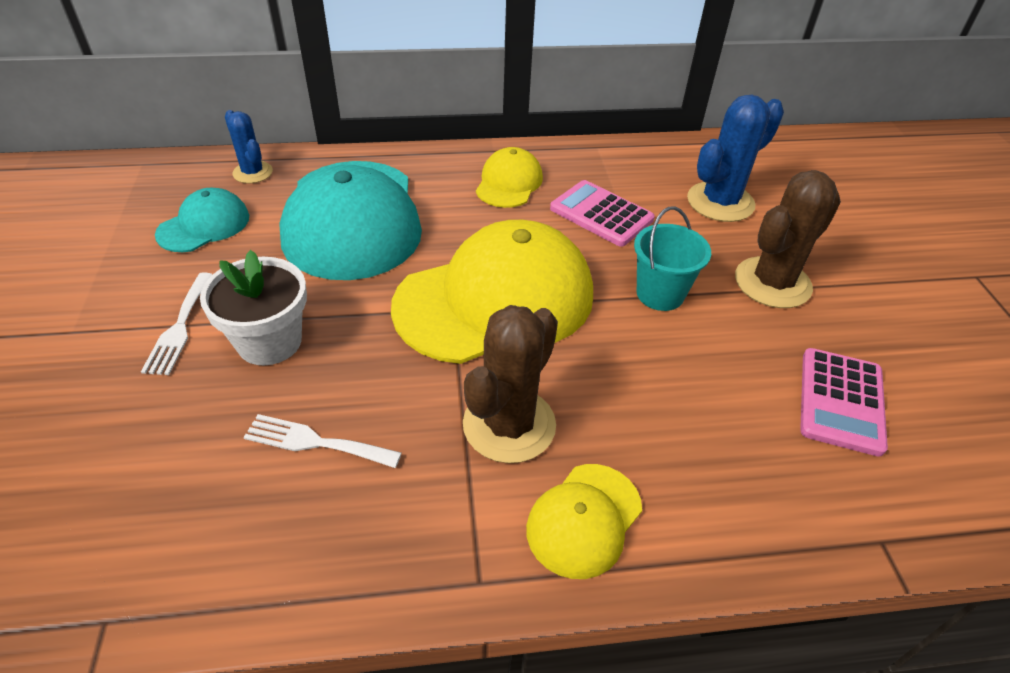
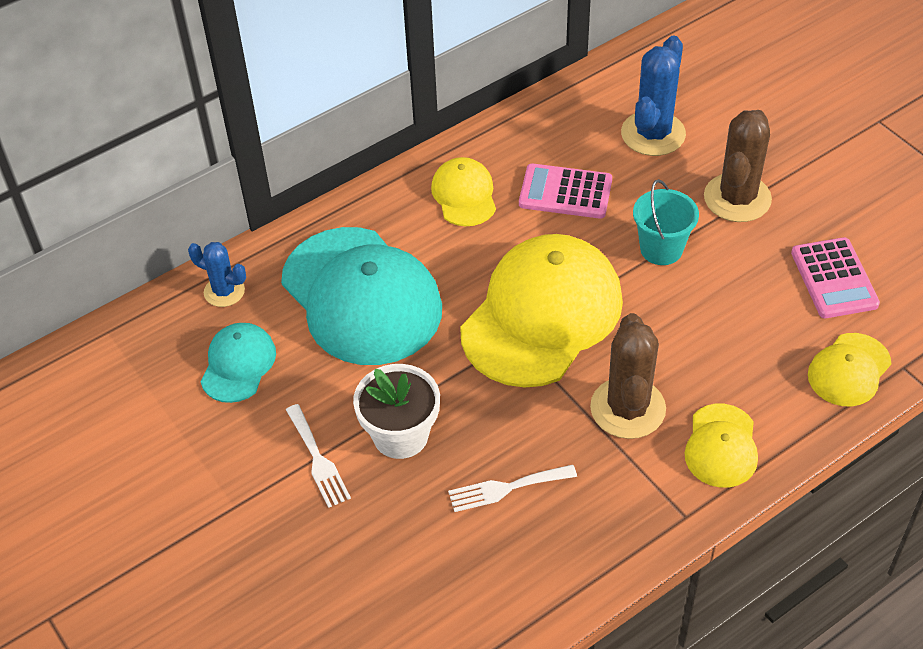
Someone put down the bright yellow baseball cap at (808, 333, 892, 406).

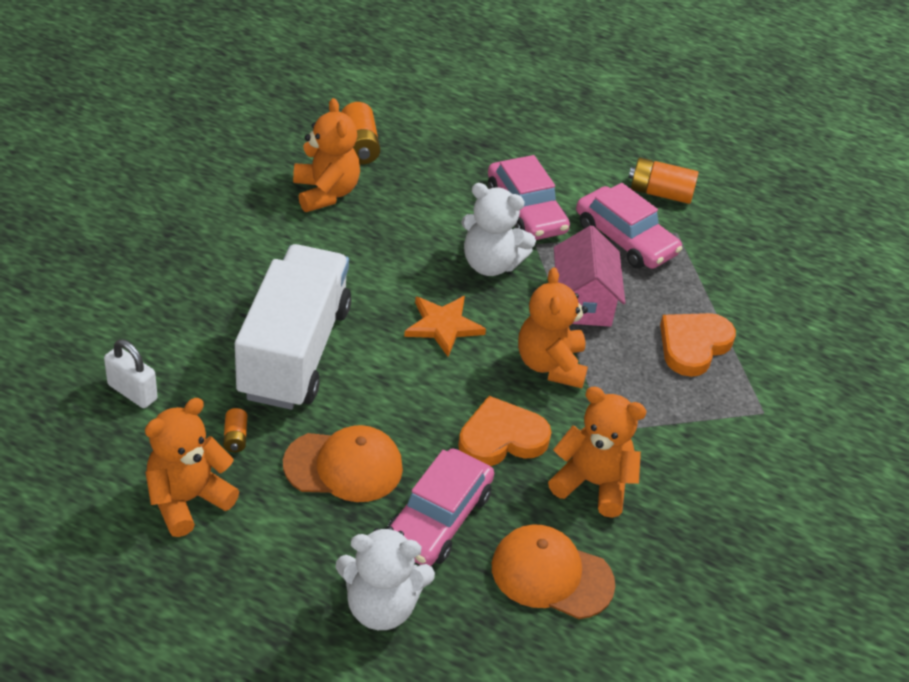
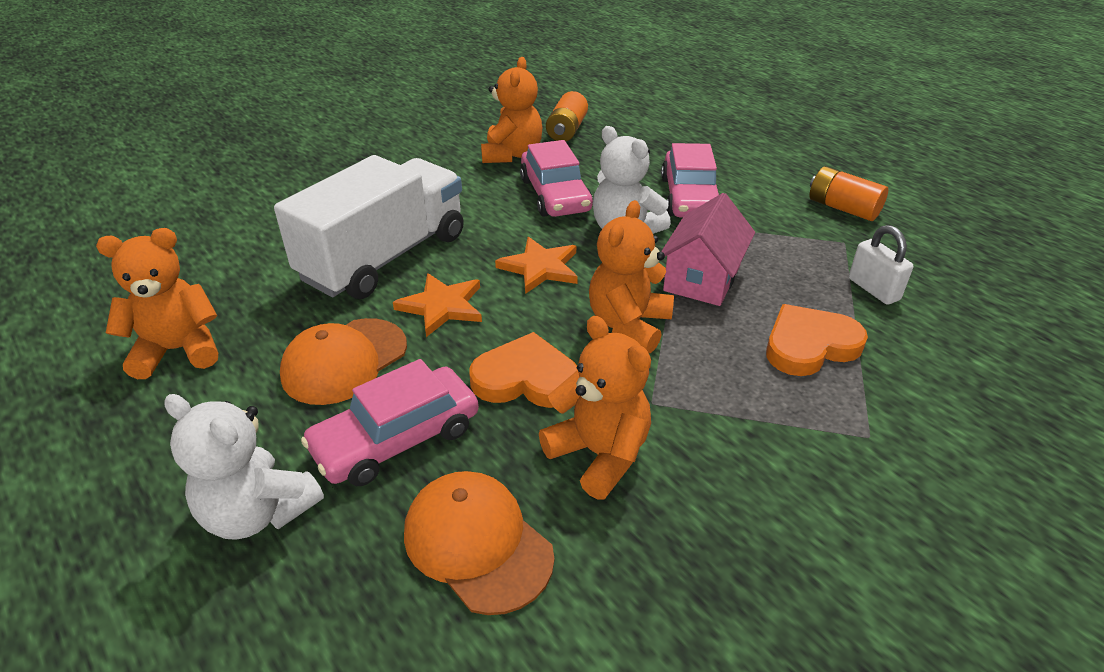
Someone rotated the orange-coloured baseball cap at (283, 425, 403, 502) by 105 degrees clockwise. Someone put down the orange-coloured star shape at (393, 273, 482, 337). Someone carried the pink automobile from (576, 183, 682, 269) to (520, 140, 593, 217). Someone carried the pure white lock from (104, 340, 158, 408) to (849, 225, 913, 305). Someone took away the orange-coloured AA battery at (223, 408, 247, 452).

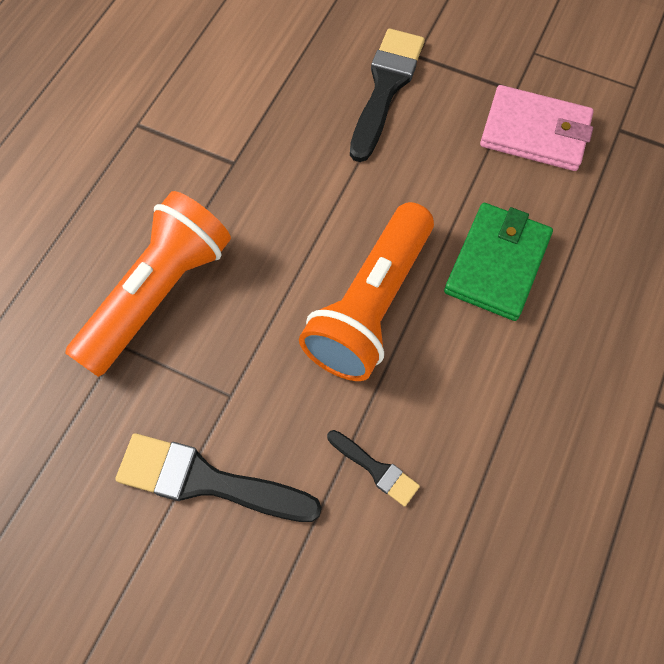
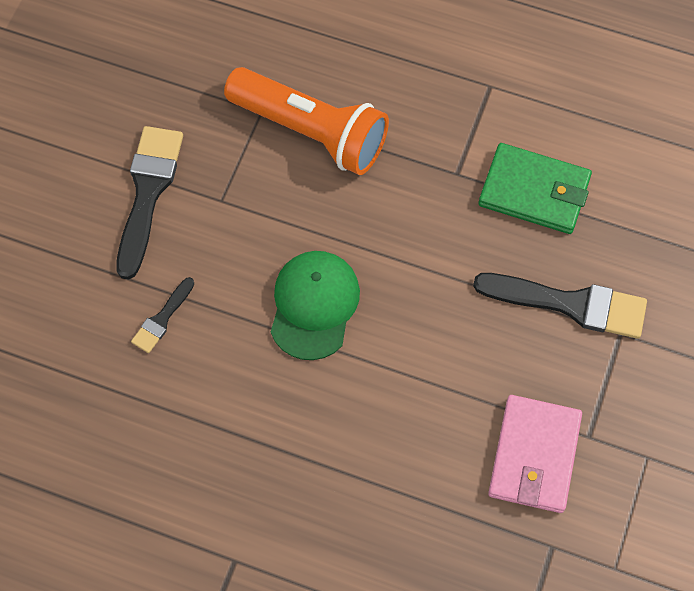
Someone swapped the orange-coloured flashlight at (299, 202, 434, 381) for the leaf-green baseball cap at (271, 251, 360, 360). Someone carried the leaf-green card wallet from (444, 203, 553, 321) to (478, 143, 592, 234).

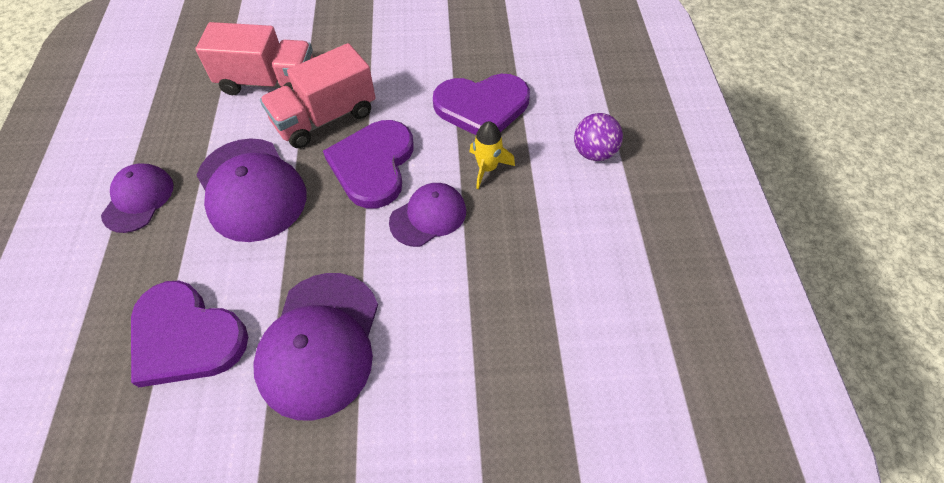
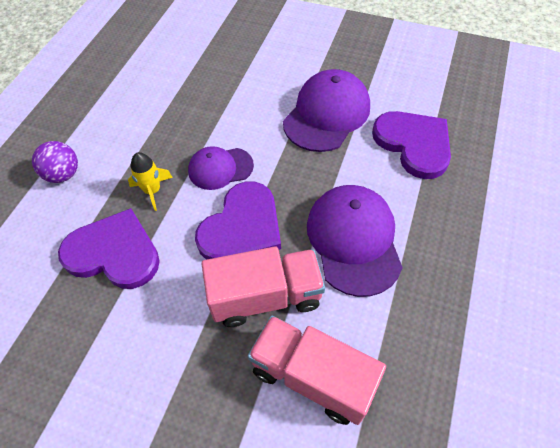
Someone took away the violet baseball cap at (101, 163, 174, 233).

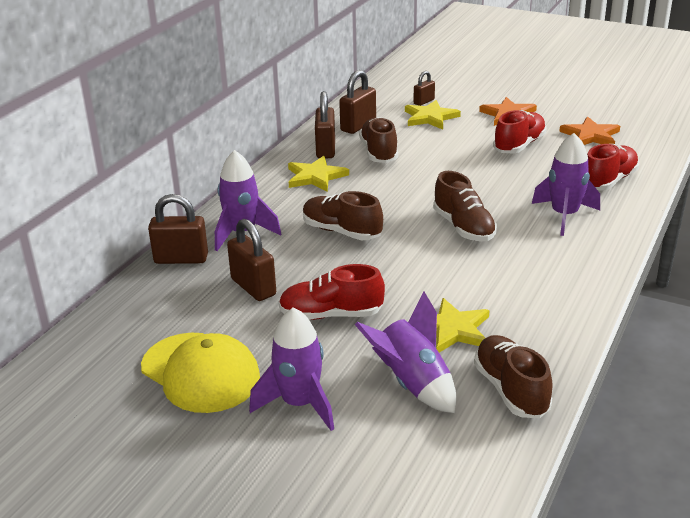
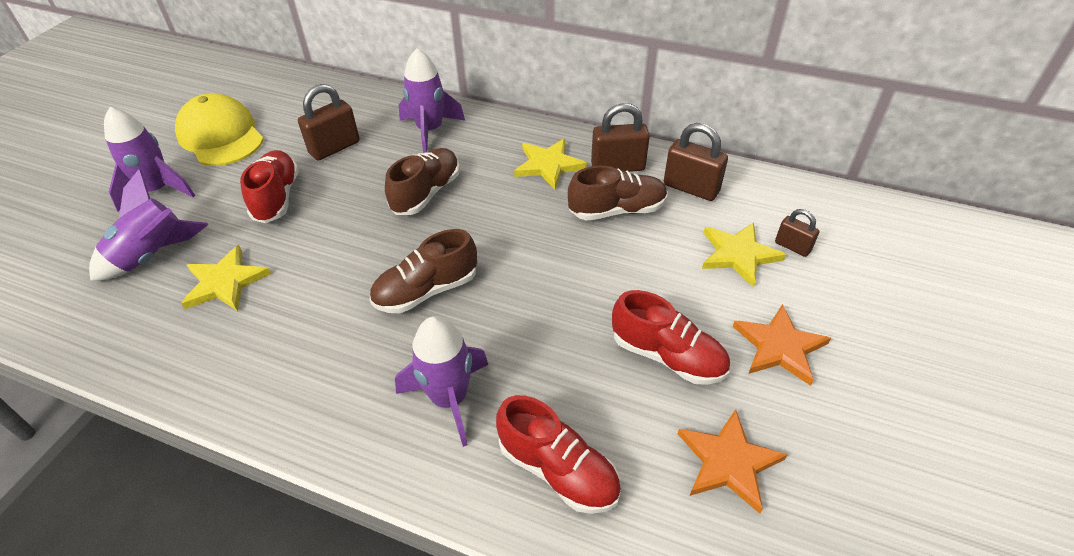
Someone rotated the bright yellow baseball cap at (141, 333, 260, 413) by 105 degrees clockwise. Someone took away the brown lock at (148, 194, 208, 264). Someone took away the brown sneaker at (474, 335, 553, 418).

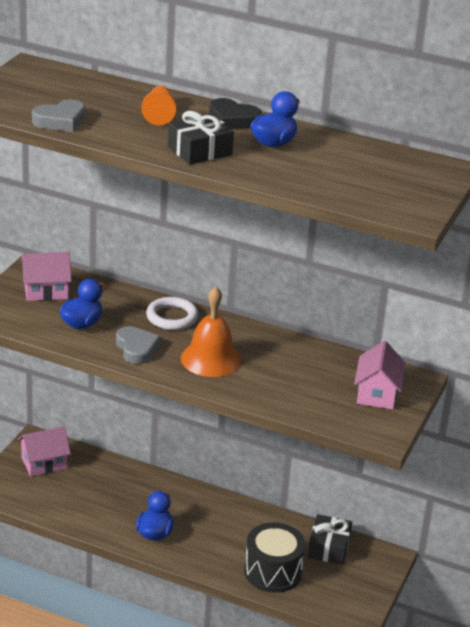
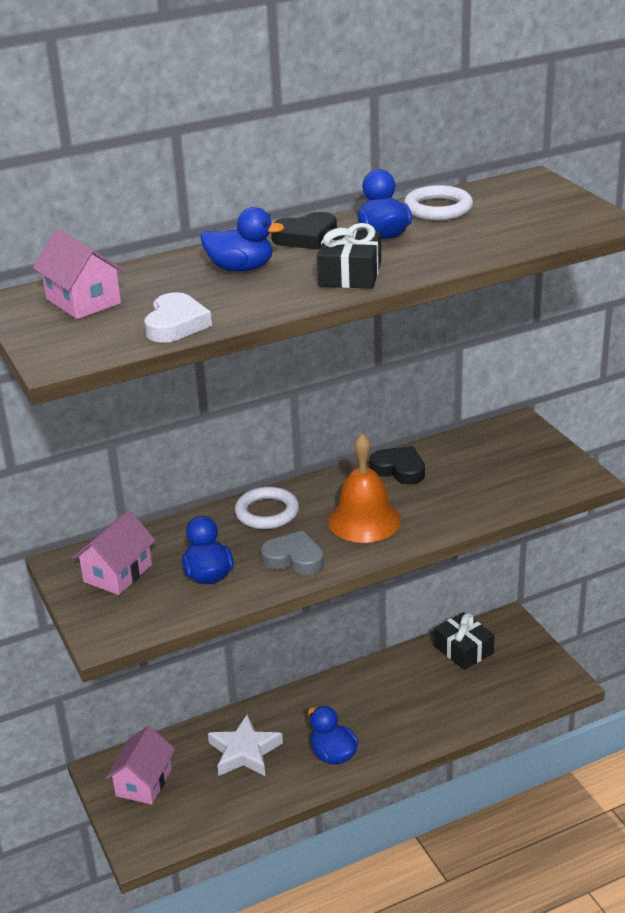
Someone carried the pink house from (354, 341, 406, 409) to (33, 229, 125, 319). Someone repainted the ash-grey love heart at (32, 100, 85, 132), which became the pure white love heart at (145, 292, 212, 343). Someone swapped the orange-coloured pawn at (141, 85, 176, 125) for the royal blue duck at (201, 207, 284, 272). Someone put down the pure white star shape at (208, 715, 283, 776). Someone put down the jet-black love heart at (369, 446, 425, 485). Someone put down the pure white torus at (404, 185, 473, 220). Someone took away the jet-black toy drum at (244, 522, 306, 593).

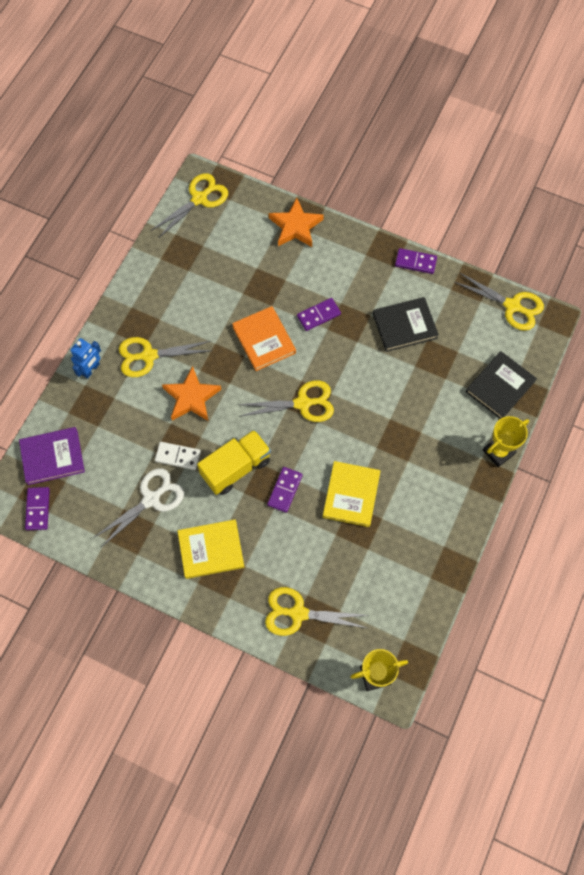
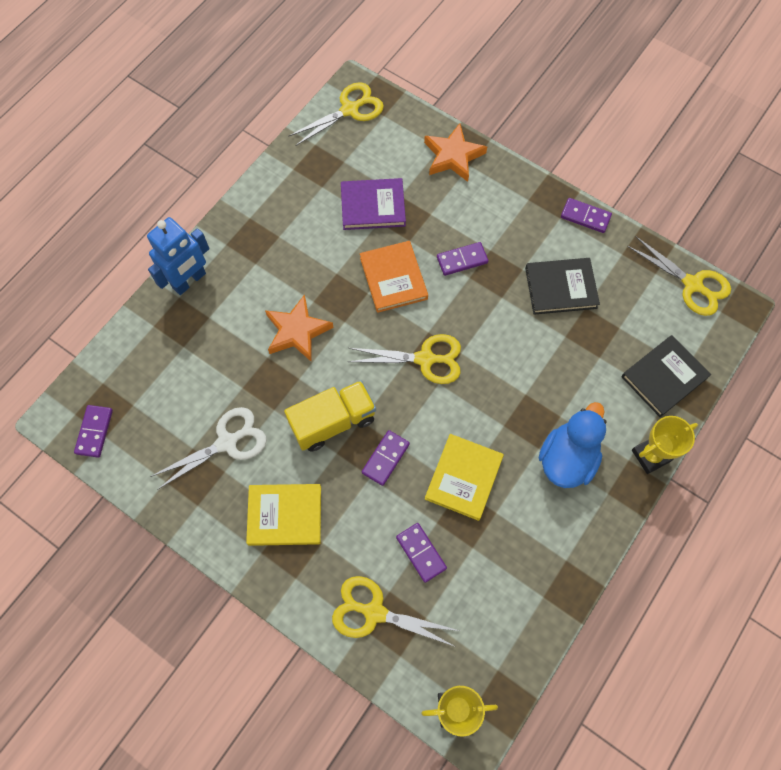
Someone scaled the royal blue robot at (70, 338, 101, 379) by 1.51. Someone carried the violet book from (19, 427, 85, 485) to (341, 178, 406, 230). Someone put down the violet domino piece at (396, 523, 447, 583). Someone put down the royal blue duck at (539, 402, 606, 488). Someone took away the bright yellow pair of scissors at (119, 337, 213, 377). Someone took away the pure white domino piece at (155, 442, 201, 470).

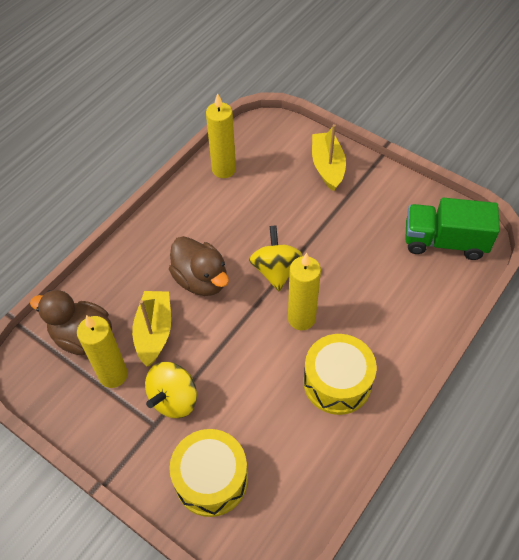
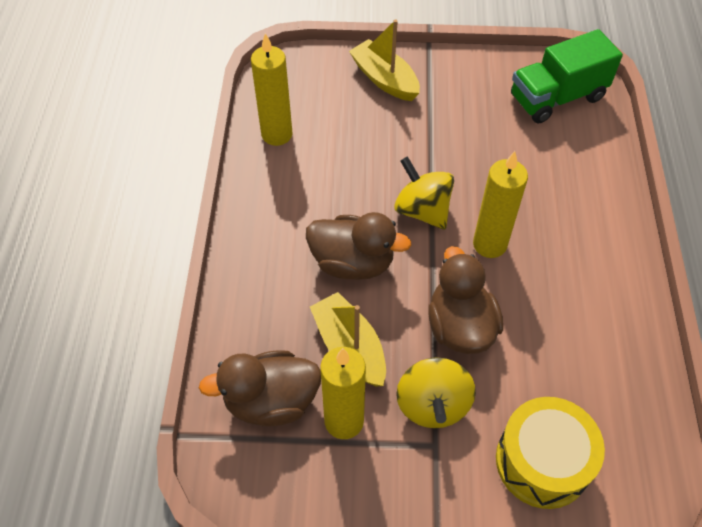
Someone put down the brown duck at (428, 246, 503, 354). Someone took away the bright yellow toy drum at (303, 334, 377, 415).

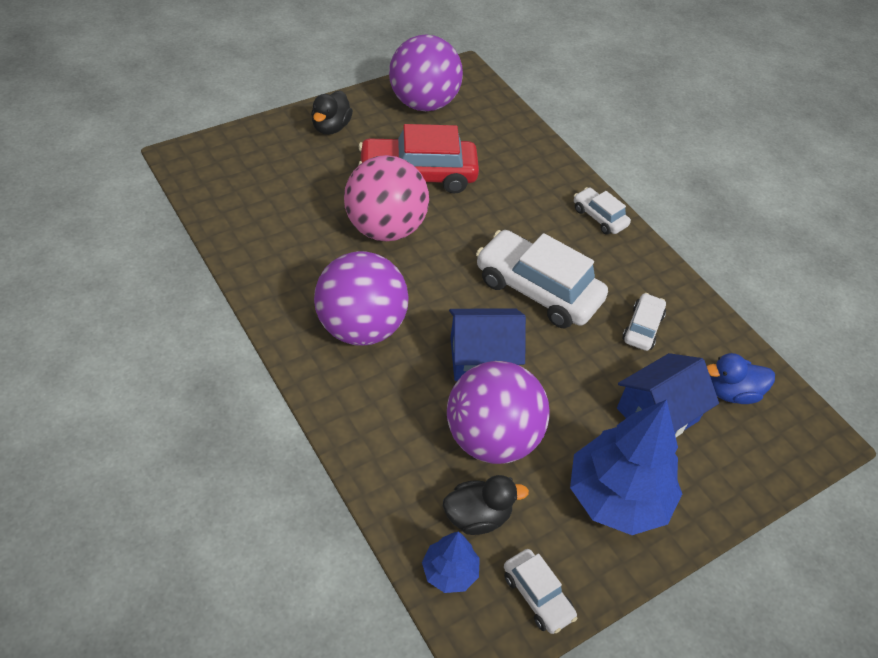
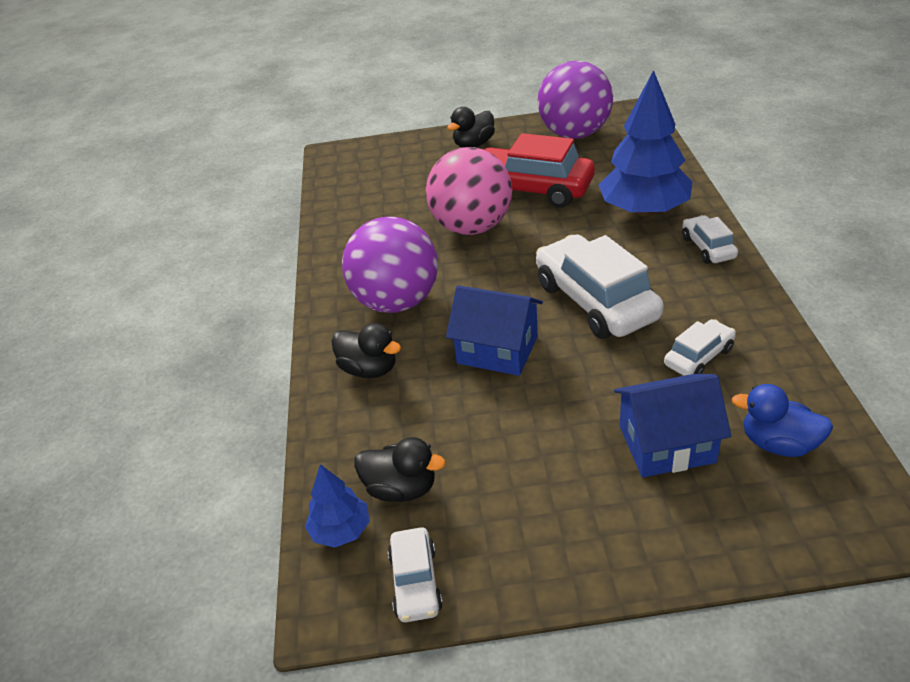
Someone put down the jet-black duck at (331, 323, 401, 378). Someone carried the royal blue fir tree from (570, 399, 682, 535) to (598, 70, 693, 216). Someone took away the violet play ball at (447, 361, 550, 464).

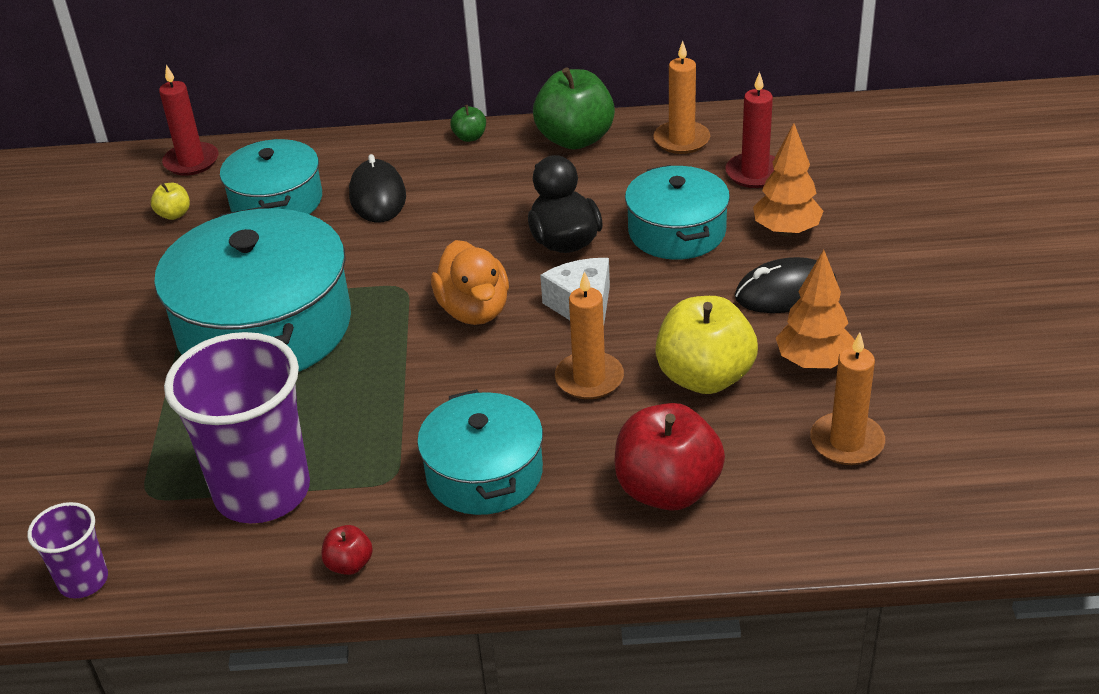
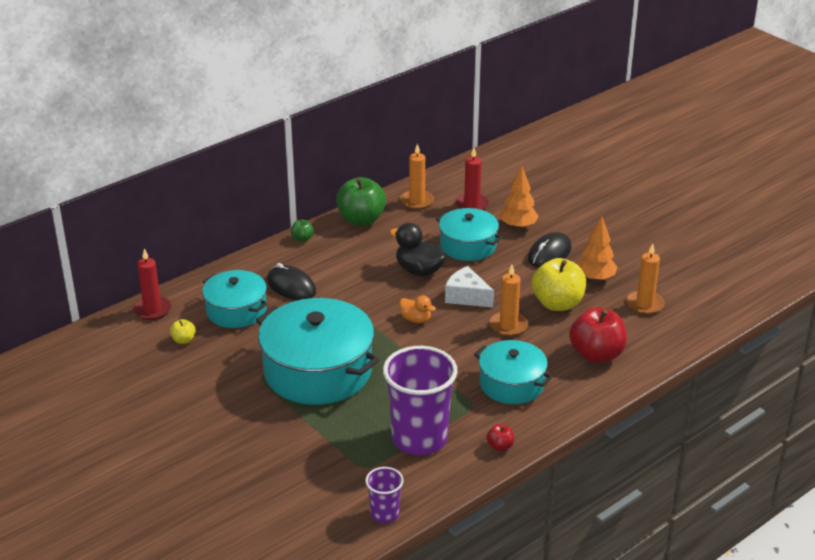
Someone scaled the orange-coloured duck at (431, 240, 509, 325) by 0.60.

